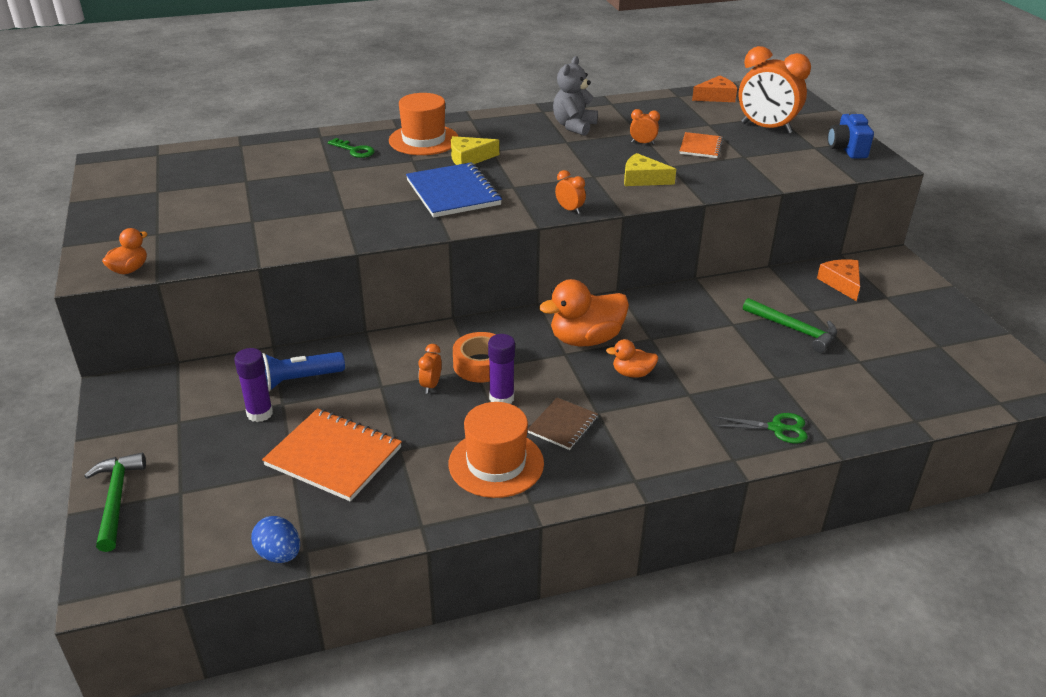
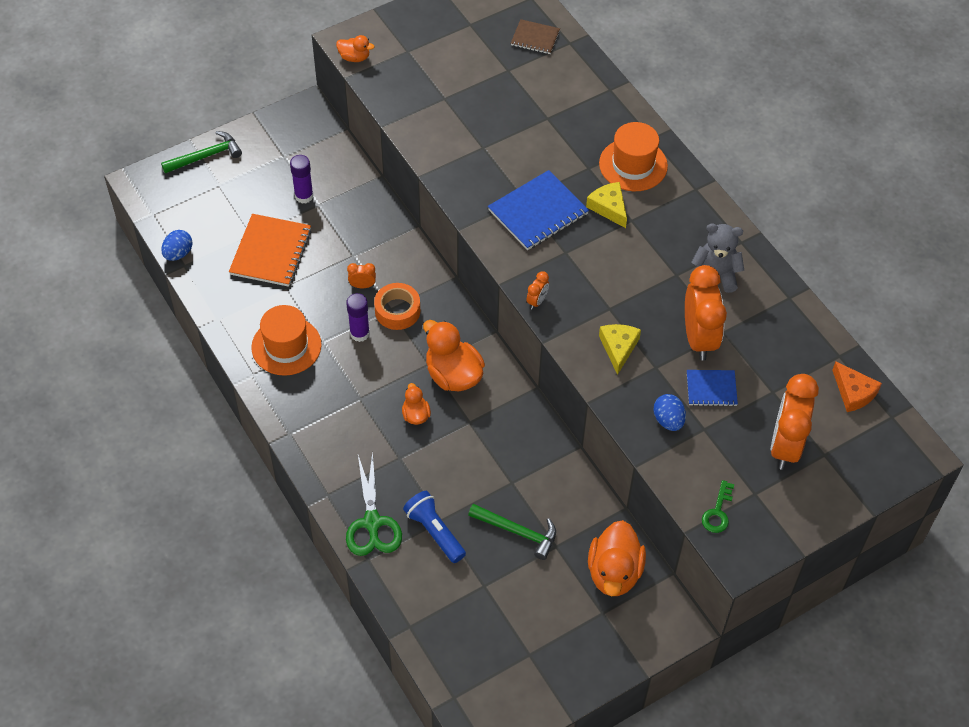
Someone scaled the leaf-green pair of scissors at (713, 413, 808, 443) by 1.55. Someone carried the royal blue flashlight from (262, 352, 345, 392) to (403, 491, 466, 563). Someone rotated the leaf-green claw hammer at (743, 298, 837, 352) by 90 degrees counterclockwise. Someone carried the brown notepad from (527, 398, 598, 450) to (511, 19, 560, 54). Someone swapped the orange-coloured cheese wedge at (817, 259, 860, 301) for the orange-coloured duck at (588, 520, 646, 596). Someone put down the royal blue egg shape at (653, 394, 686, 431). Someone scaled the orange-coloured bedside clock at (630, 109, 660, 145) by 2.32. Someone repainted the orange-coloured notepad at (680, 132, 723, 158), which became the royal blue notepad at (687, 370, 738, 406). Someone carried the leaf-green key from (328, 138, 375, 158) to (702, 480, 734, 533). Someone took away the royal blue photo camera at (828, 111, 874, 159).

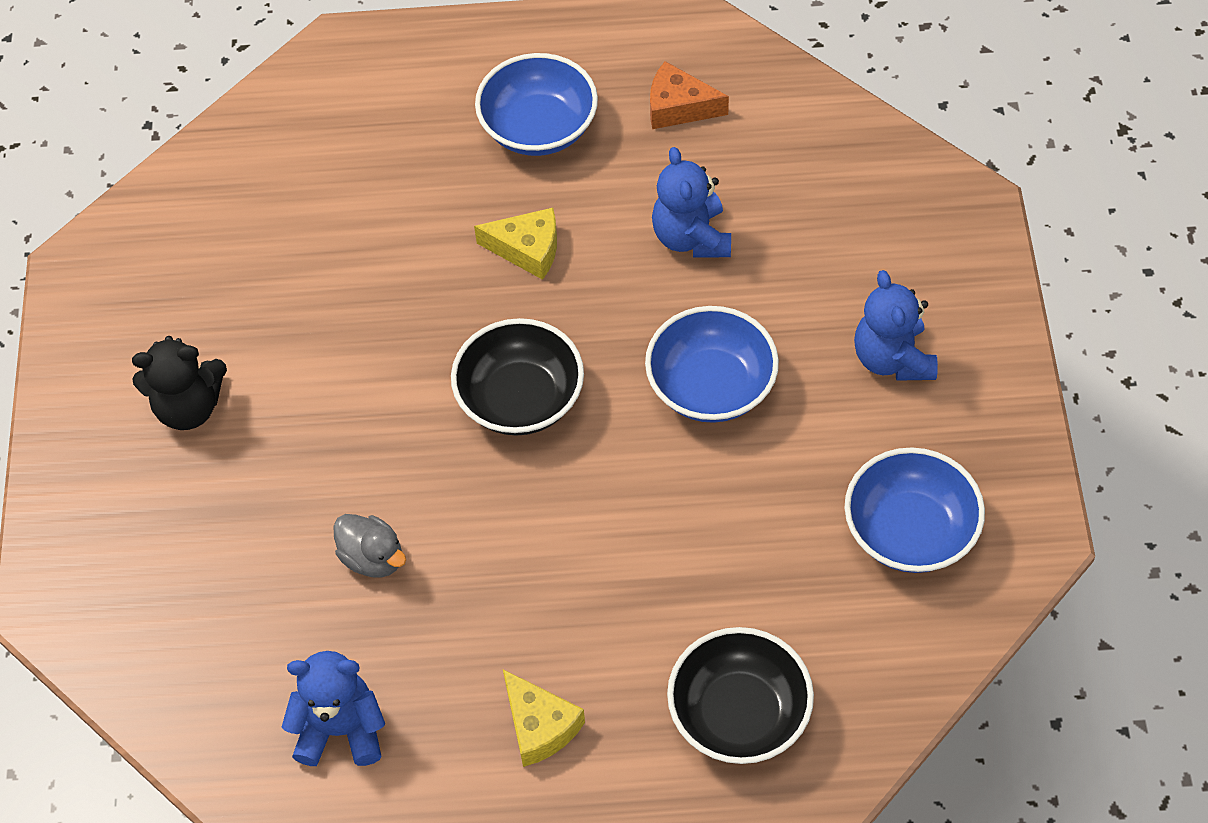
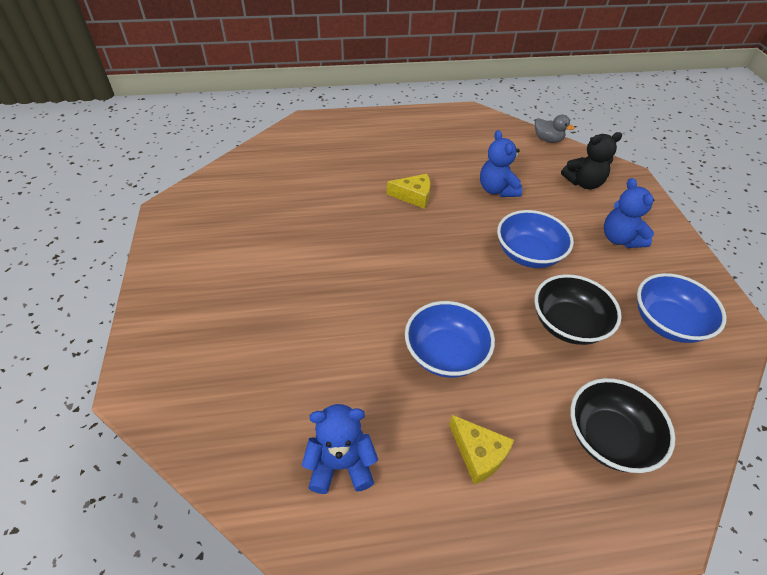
Someone carried the royal blue bowl from (475, 53, 598, 156) to (405, 301, 495, 378). Someone carried the jet-black bowl from (451, 318, 584, 436) to (534, 274, 622, 345). Someone carried the ash-grey duck from (333, 514, 406, 578) to (535, 115, 574, 143). Someone carried the jet-black teddy from (132, 336, 227, 430) to (561, 132, 622, 189). Someone took away the orange-coloured cheese wedge at (650, 61, 729, 129).

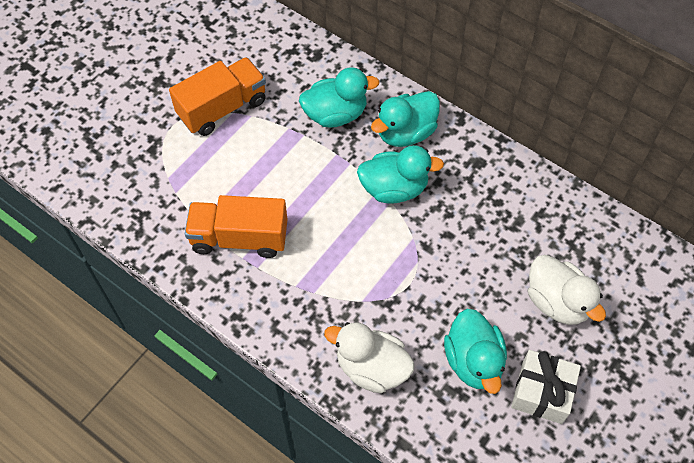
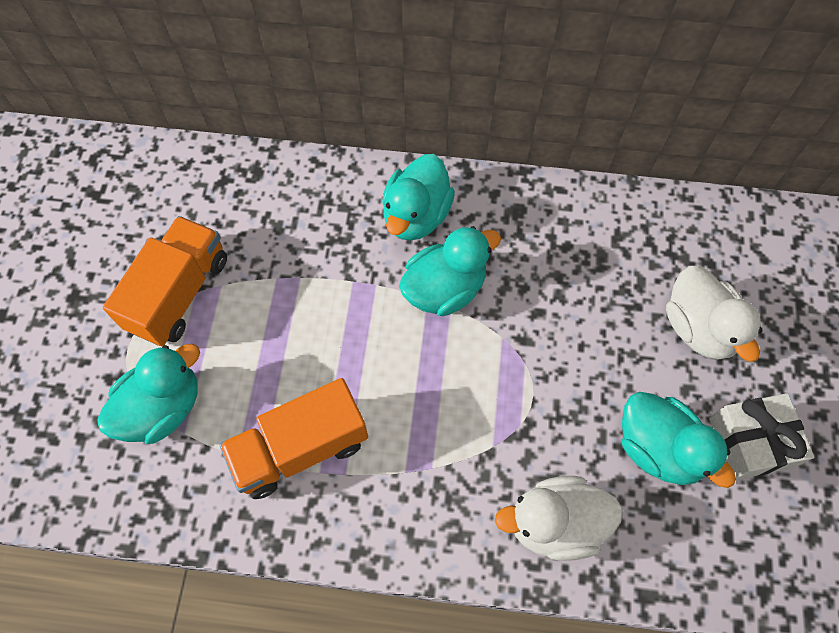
Someone carried the teal duck from (299, 67, 380, 128) to (97, 344, 200, 444). Someone rotated the pure white duck at (528, 255, 606, 325) by 45 degrees clockwise.

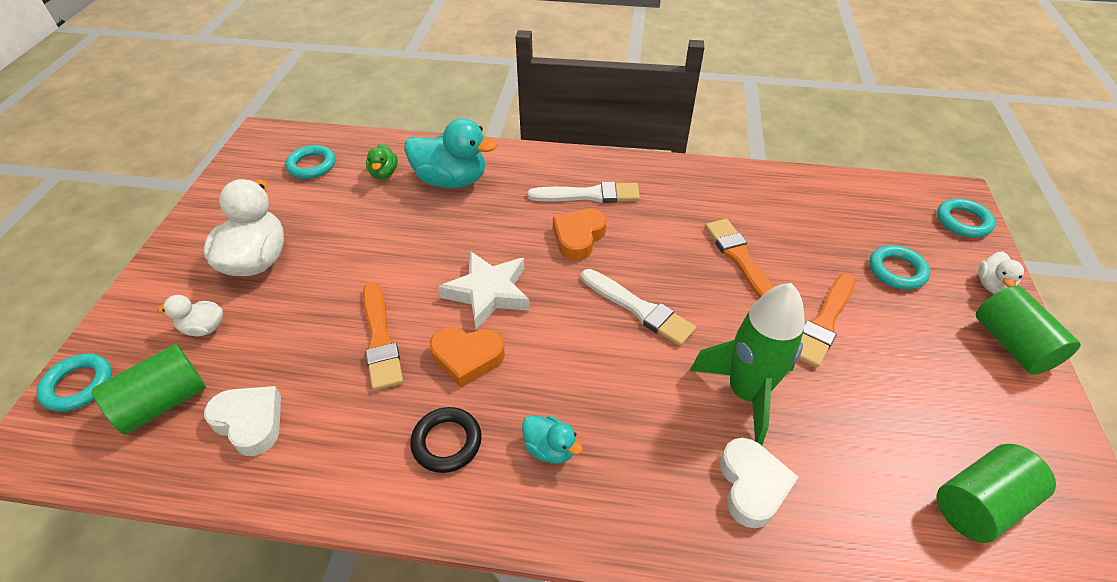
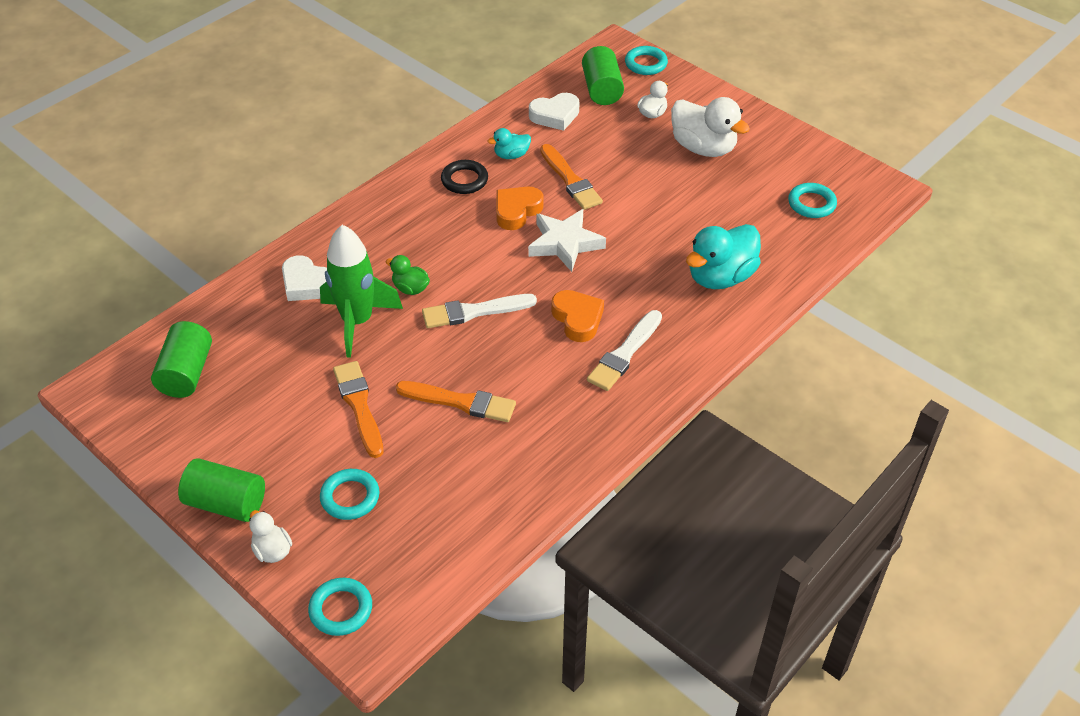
Someone carried the leaf-green duck from (366, 144, 398, 179) to (386, 255, 430, 295). Someone carried the teal duck from (522, 415, 583, 464) to (487, 128, 531, 159). Someone rotated the orange-coloured brush at (363, 282, 403, 391) by 135 degrees counterclockwise.

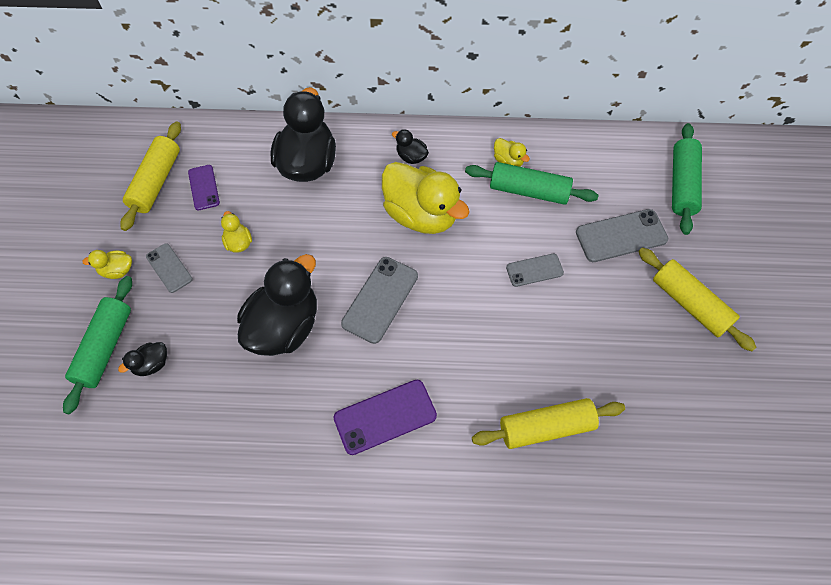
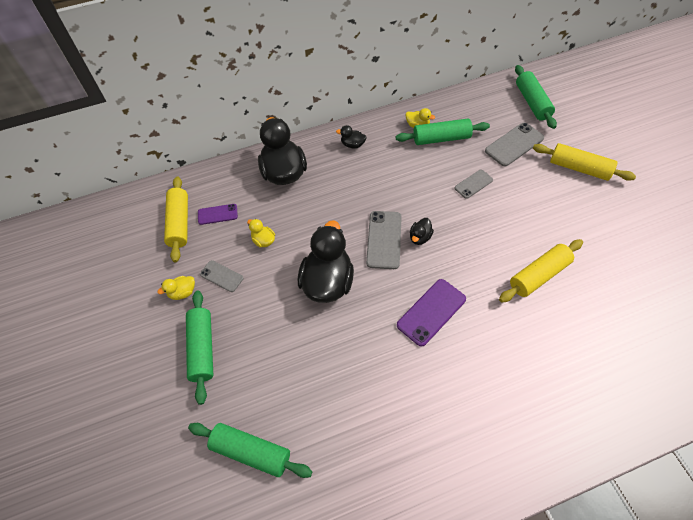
Someone put down the leaf-green dough roller at (188, 423, 312, 478). Someone rotated the violet mobile phone at (188, 165, 220, 210) by 60 degrees counterclockwise. Someone carried the jet-black duck from (118, 342, 167, 376) to (410, 218, 434, 245). Someone took away the bright yellow duck at (382, 162, 470, 234).

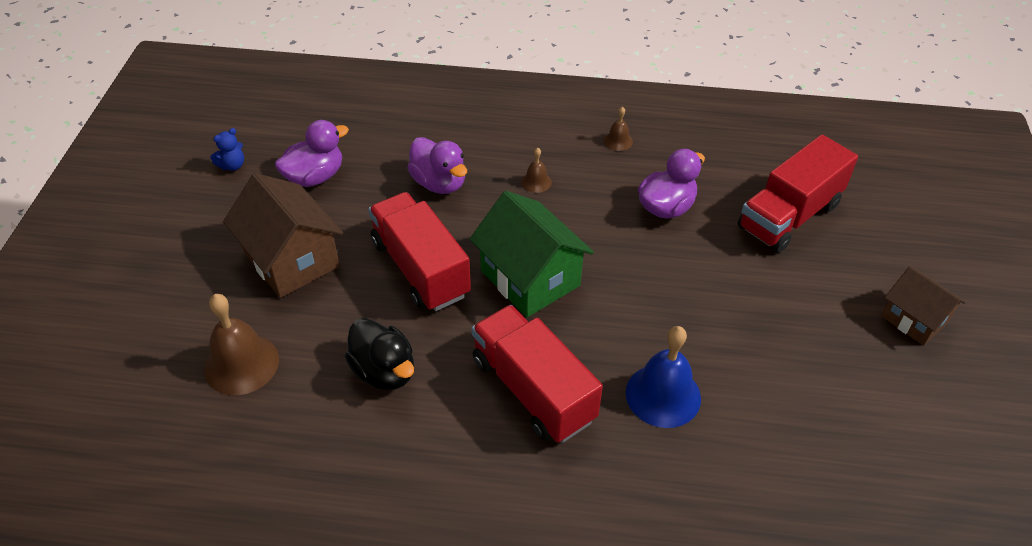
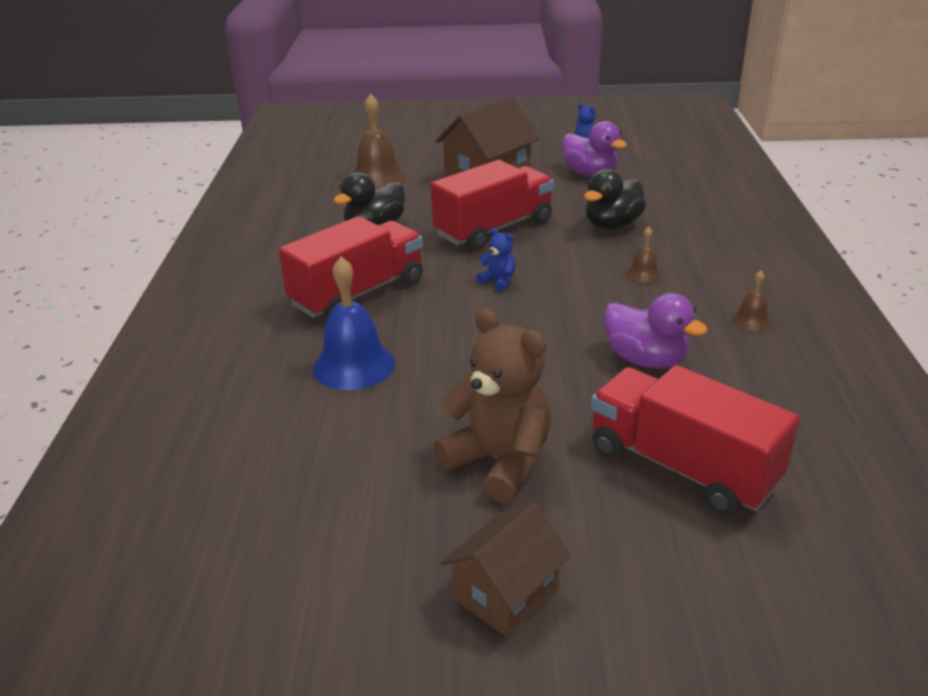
Someone put down the brown teddy at (433, 309, 551, 504). Someone swapped the leaf-green house at (470, 191, 594, 317) for the royal blue teddy at (476, 228, 516, 291). Someone repainted the violet duck at (407, 137, 467, 194), which became the jet-black duck at (584, 169, 646, 230).

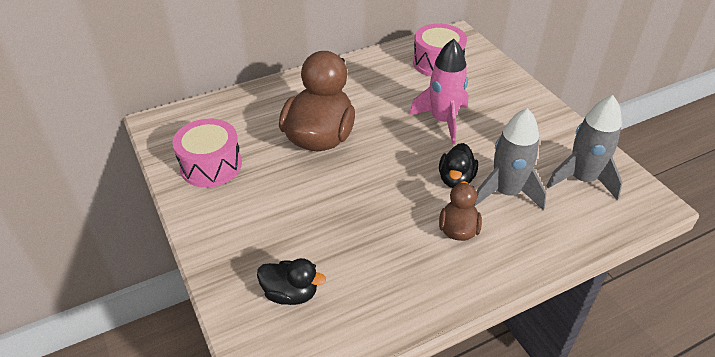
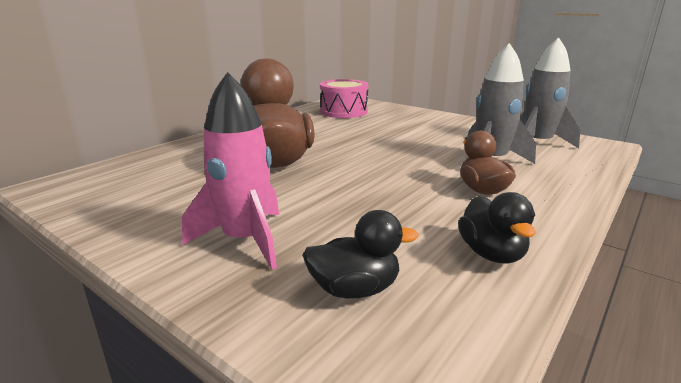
Someone carried the pink toy rocket from (409, 39, 469, 144) to (182, 72, 279, 270). Someone carried the jet-black duck from (439, 143, 478, 188) to (458, 192, 536, 264). Someone took away the pink toy drum at (172, 118, 242, 187).

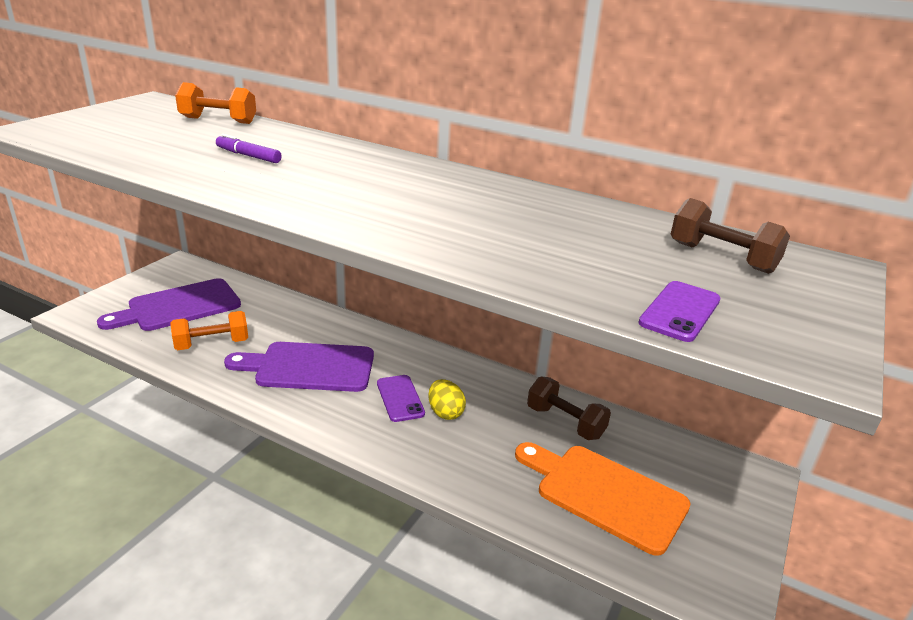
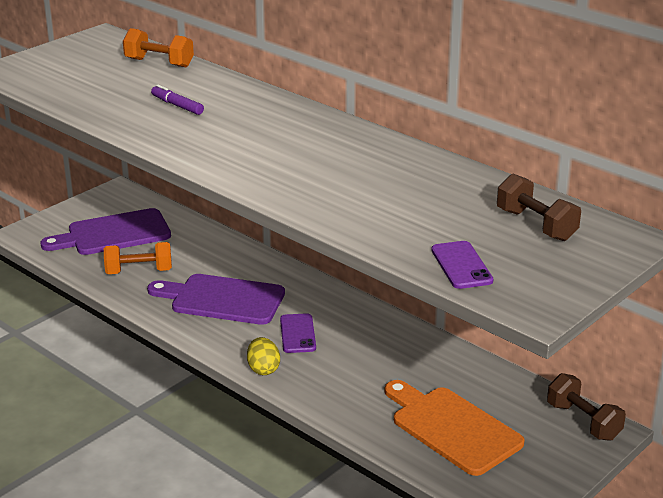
Someone carried the bright yellow egg shape from (428, 379, 466, 420) to (247, 337, 280, 375). Someone rotated the violet mobile phone at (638, 281, 721, 342) by 60 degrees counterclockwise. Someone carried the brown free weight from (527, 376, 611, 440) to (547, 373, 626, 441).

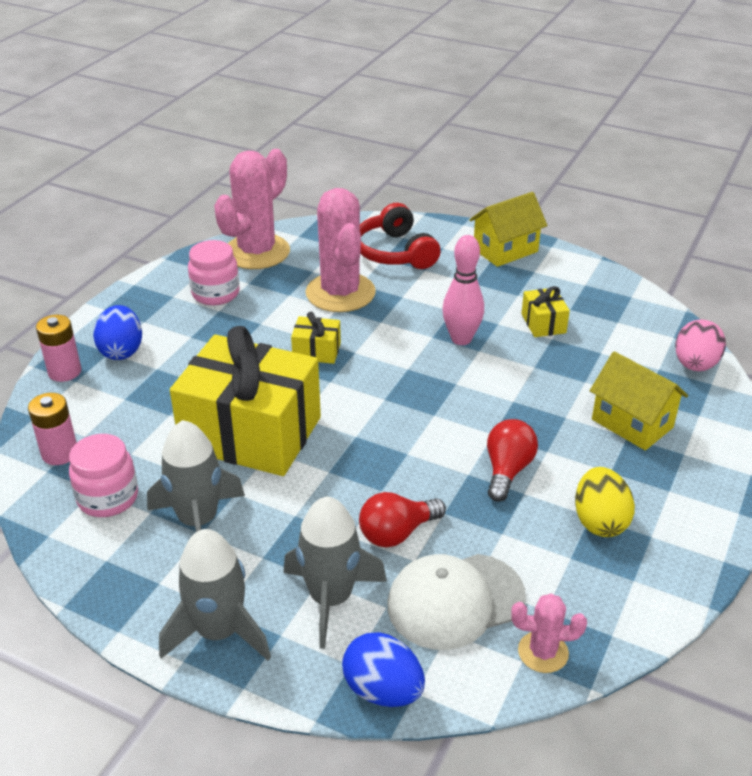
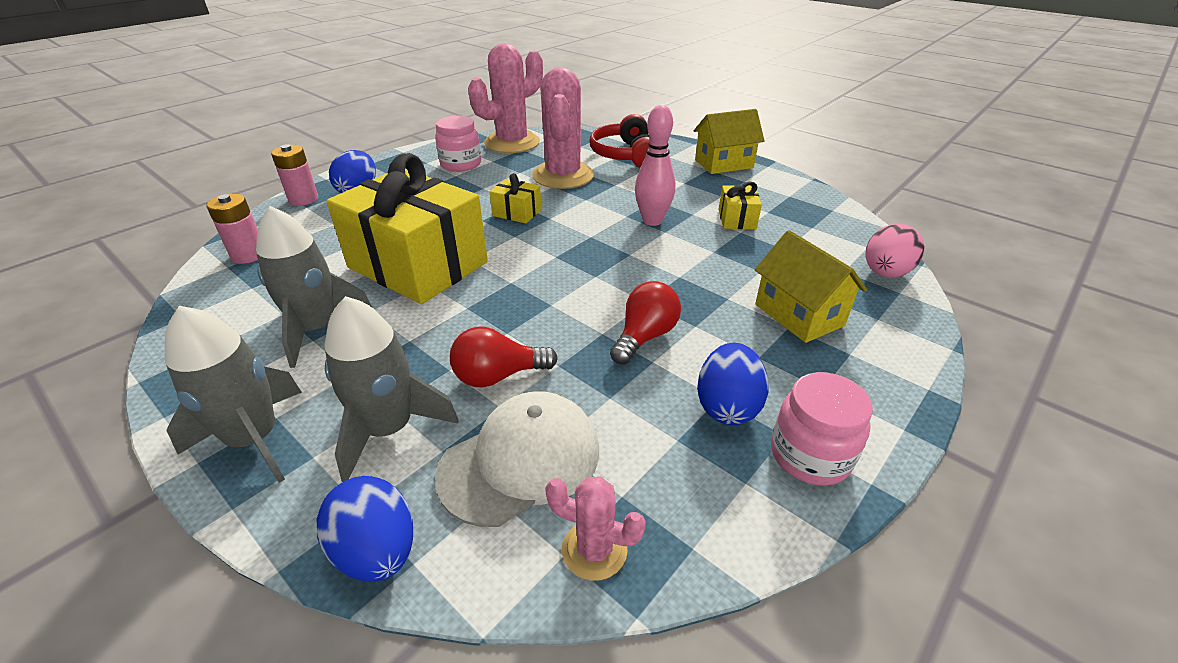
Someone rotated the pure white baseball cap at (387, 554, 526, 650) by 150 degrees clockwise. Someone repainted the bright yellow egg shape at (575, 467, 635, 537), which became the royal blue egg shape at (697, 343, 769, 425). Someone carried the pink preserve jar from (69, 434, 138, 517) to (771, 372, 873, 486).

